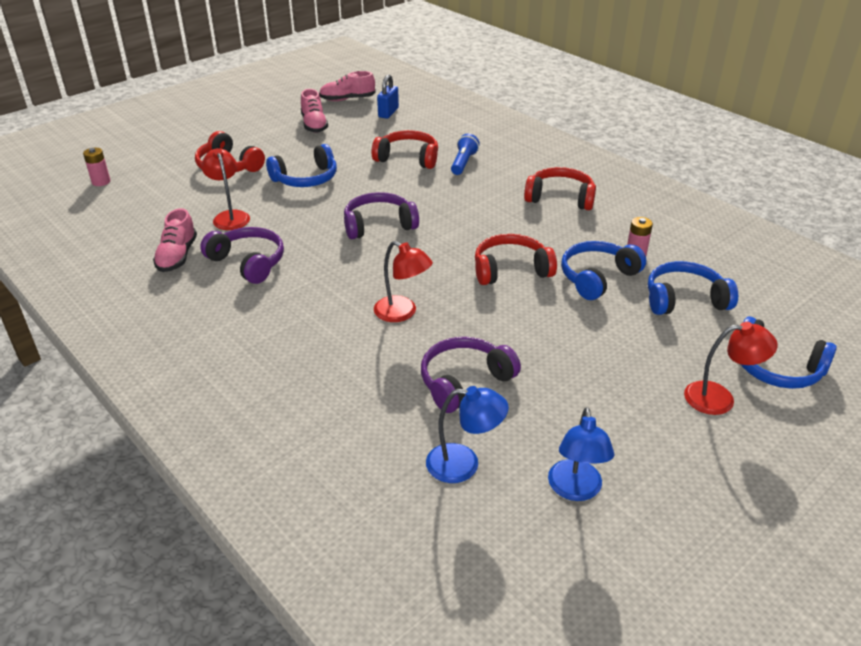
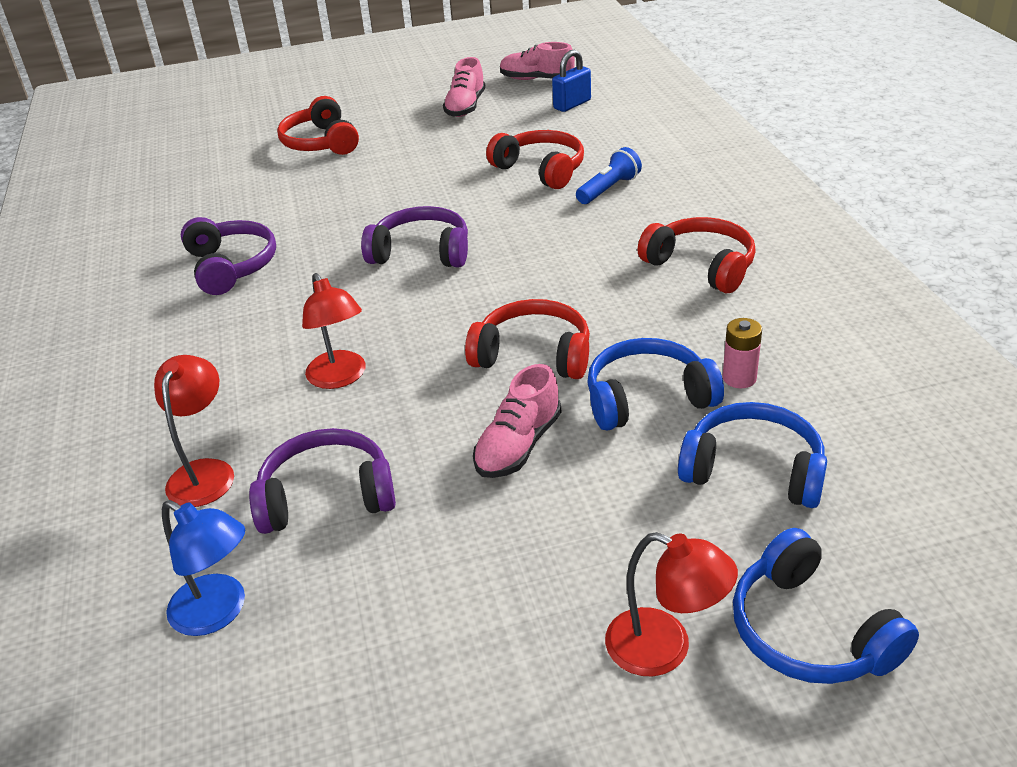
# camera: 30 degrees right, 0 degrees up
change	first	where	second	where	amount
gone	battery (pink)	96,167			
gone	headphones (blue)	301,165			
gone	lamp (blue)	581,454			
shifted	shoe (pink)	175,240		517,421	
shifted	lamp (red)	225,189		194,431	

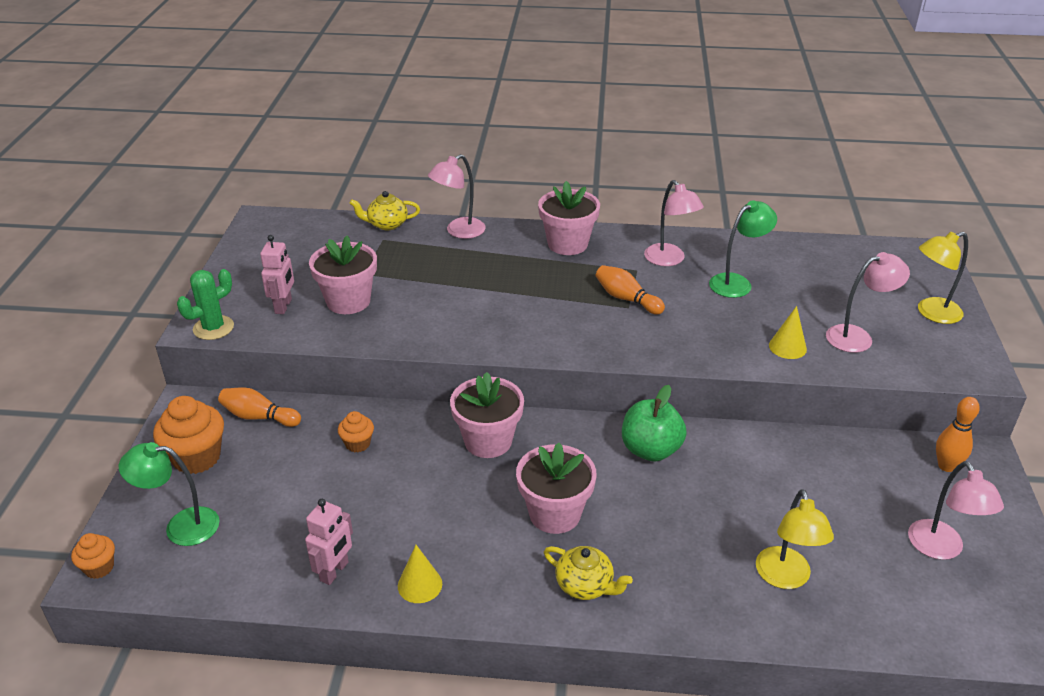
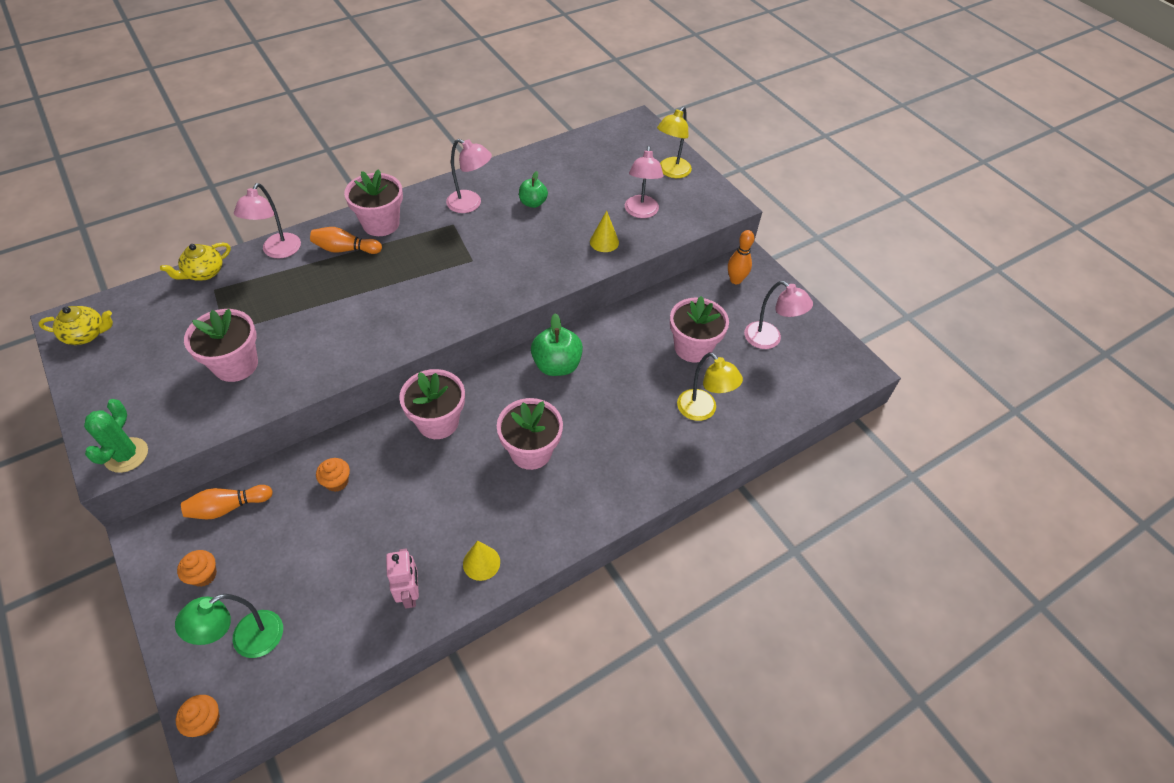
# camera: 40 degrees left, 15 degrees up
change	first	where	second	where	amount
gone	robot (pink)	277,274			
new			flower pot (pink)	699,329	
shifted	teapot (yellow)	588,573		75,325	
shifted	bowling pin (orange)	630,289		346,240	
swapped	lamp (green)	743,249	apple (green)	533,189	
rotated	lamp (pink)	868,302		644,182	150 degrees clockwise
scaled	cupcake (orange)	188,435		197,568	x0.54

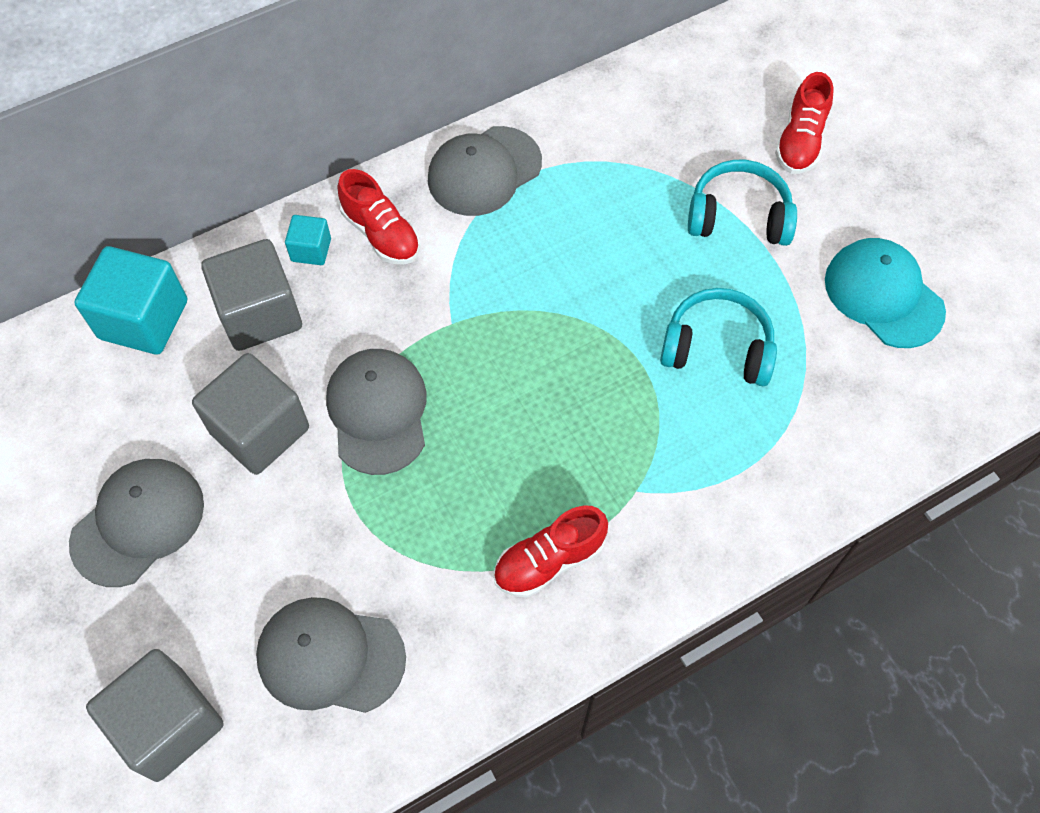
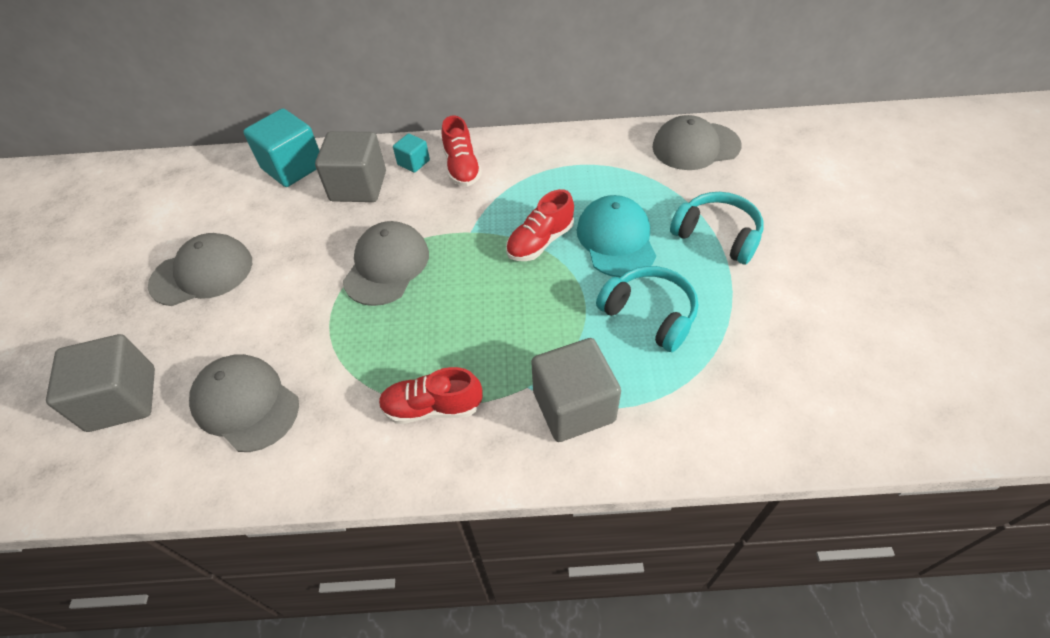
# camera: 30 degrees right, 10 degrees down
change	first	where	second	where	amount
shifted	cube (grey)	250,414		576,390	
shifted	cap (grey)	485,171		697,142	
shifted	shoe (red)	804,123		540,225	
shifted	cap (turquoise)	885,293		616,236	

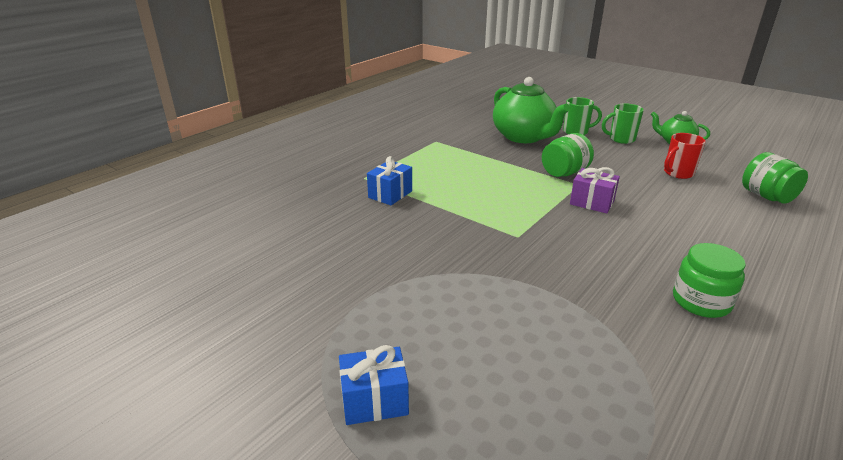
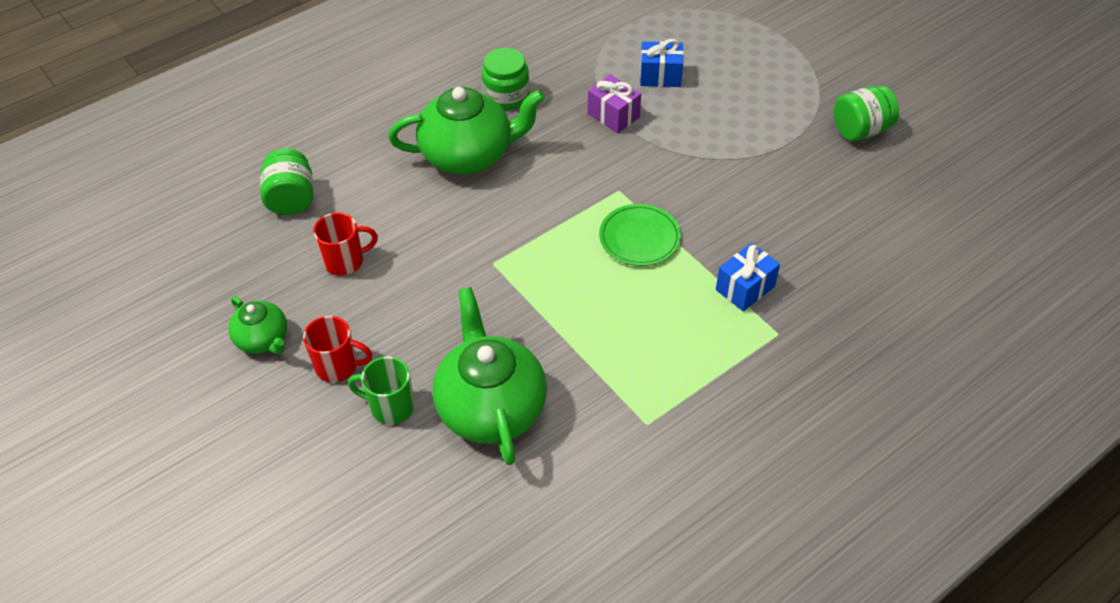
# camera: 165 degrees left, 20 degrees up
change	first	where	second	where	amount
new			teapot (green)	466,130	
new			plate (green)	640,235	
shifted	gift (blue)	374,385		662,63	
shifted	jar (green)	568,155		866,114	
shifted	gift (purple)	595,190		614,104	
repainted	mug (green)	623,123	mug (red)	337,349	

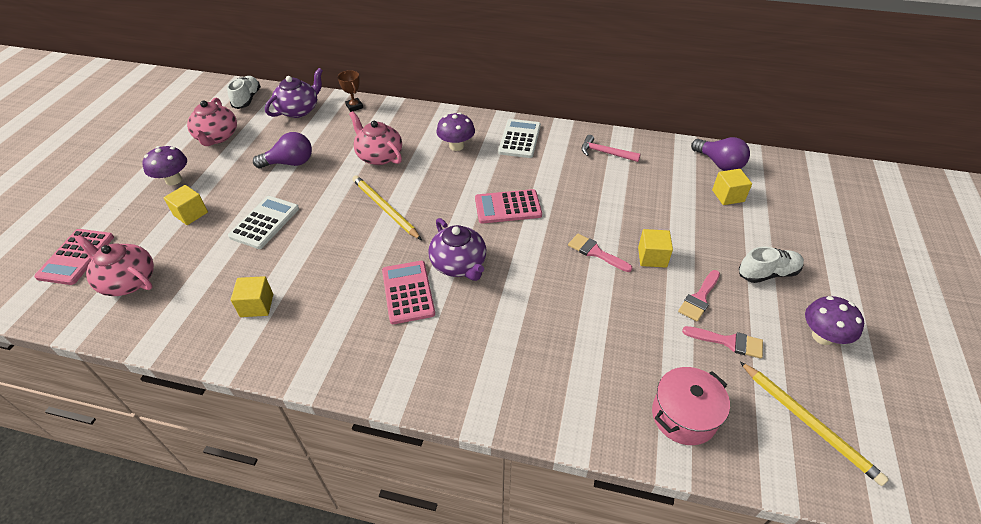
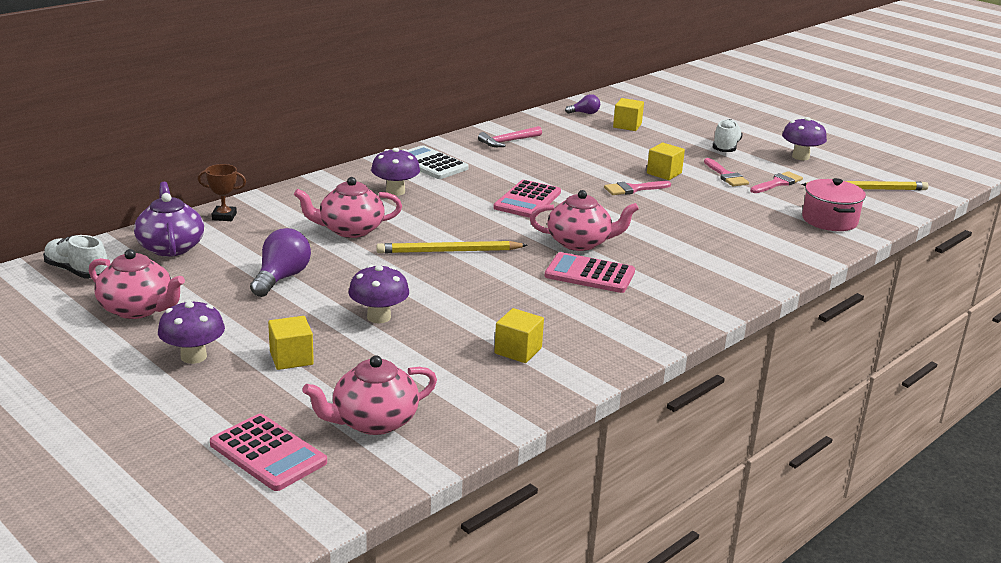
# camera: 60 degrees left, 20 degrees down
change	first	where	second	where	amount
swapped	calculator (white)	263,222	mushroom (purple)	379,294	
repainted	teapot (purple)	457,249	teapot (pink)	584,220	
scaled	light bulb (purple)	720,154		582,104	x0.57

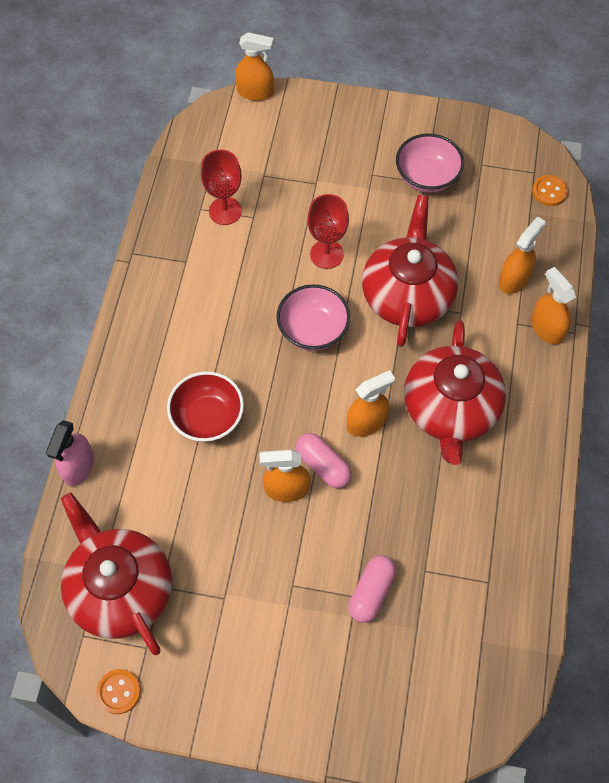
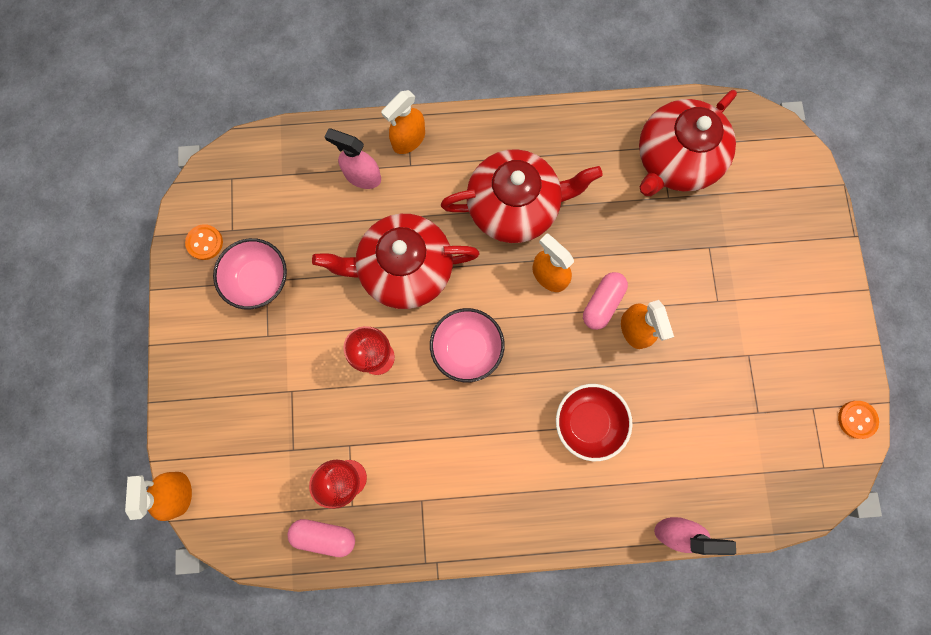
# camera: 105 degrees left, 15 degrees up
change	first	where	second	where	amount
shifted	teapot (red)	116,574		688,143	
shifted	capsule (pink)	372,589		321,538	
shifted	button (orange)	550,190		204,242	
repainted	spray bottle (orange)	522,255	spray bottle (pink)	353,158	

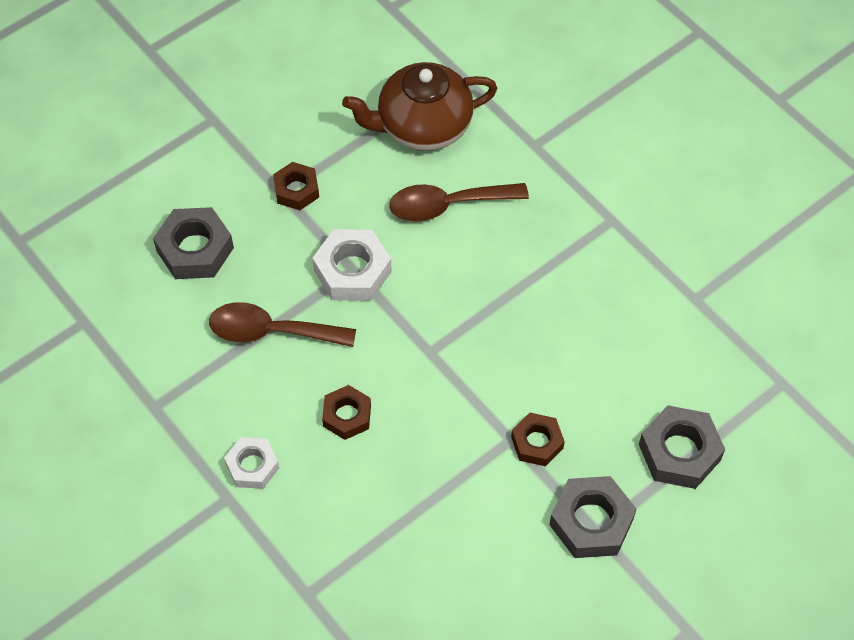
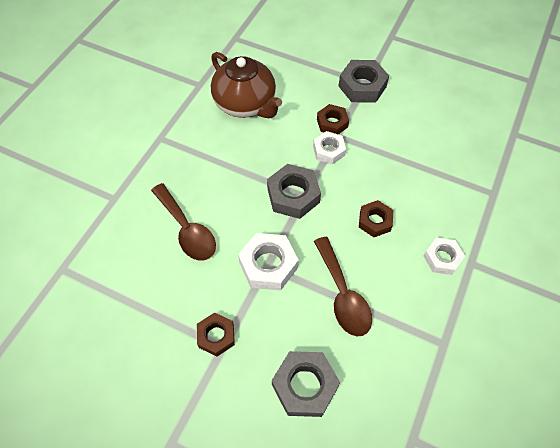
# camera: 115 degrees left, 0 degrees up
change	first	where	second	where	amount
new			nut (white)	329,148	
shifted	teapot (brown)	420,106		246,85	
shifted	nut (grey)	682,447		294,191	

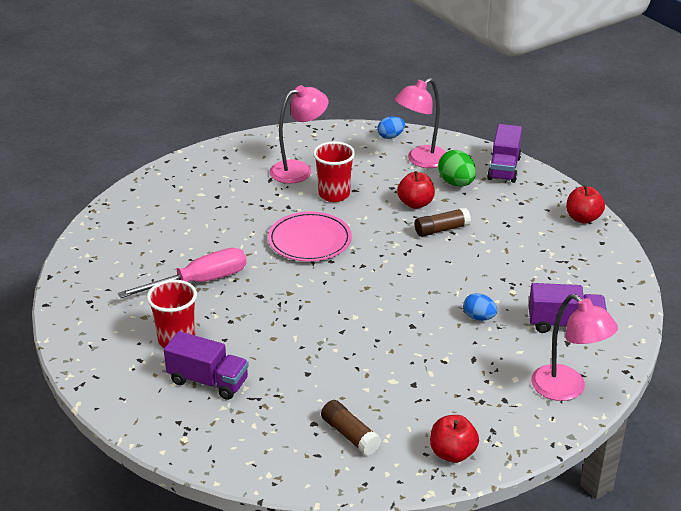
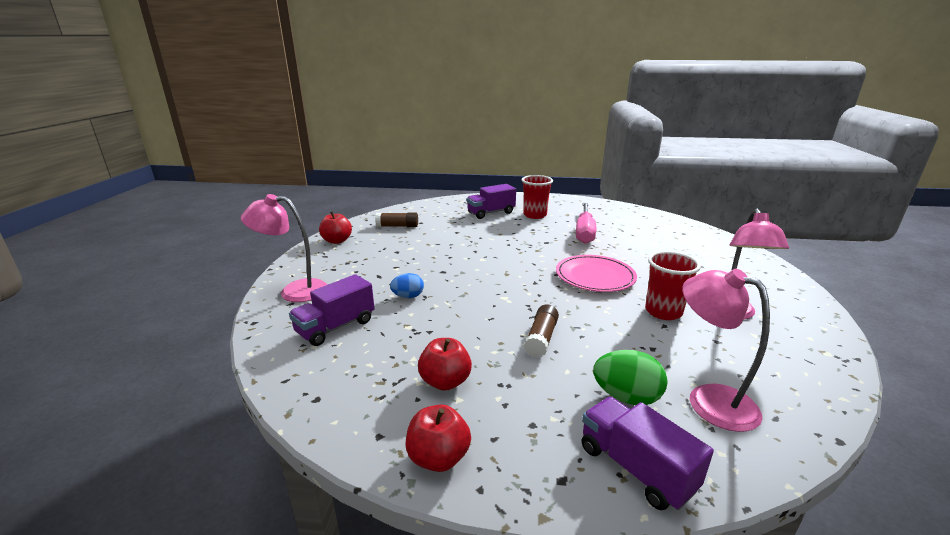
# camera: 130 degrees right, 10 degrees down
change	first	where	second	where	amount
gone	egg (blue)	391,127			
shifted	apple (red)	416,190		445,364	
rotated	lamp (pink)	420,123		726,350	45 degrees counterclockwise

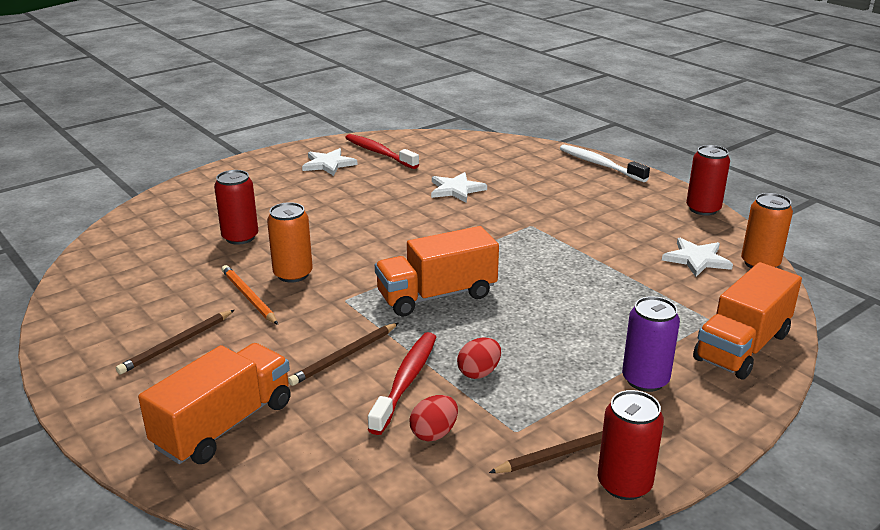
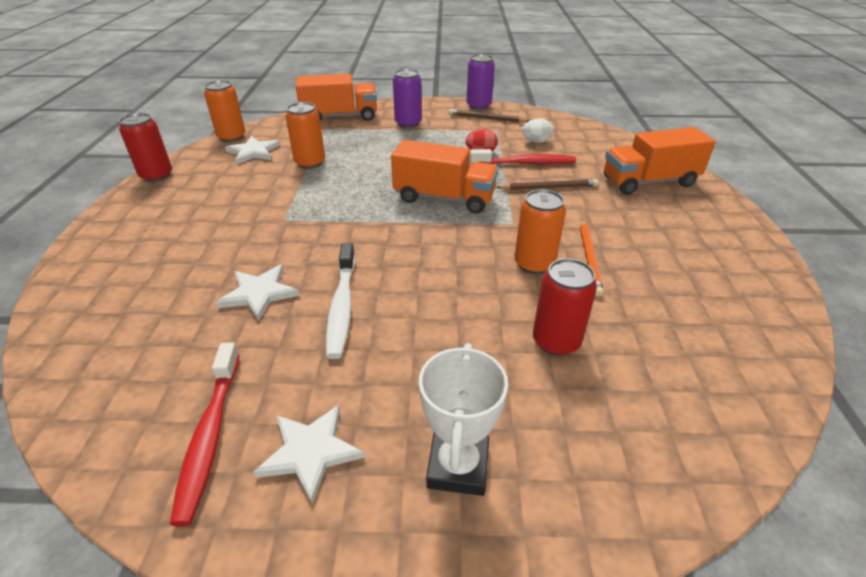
# camera: 140 degrees left, 10 degrees up
change	first	where	second	where	amount
gone	pencil (brown)	175,342			
new			can (orange)	305,135	
new			trophy (white)	463,419	
shifted	toothbrush (white)	605,163		340,301	
repainted	egg (red)	434,418	egg (white)	537,130	
repainted	can (red)	631,445	can (purple)	480,82	
rotated	toothbrush (red)	402,383		523,156	150 degrees counterclockwise

